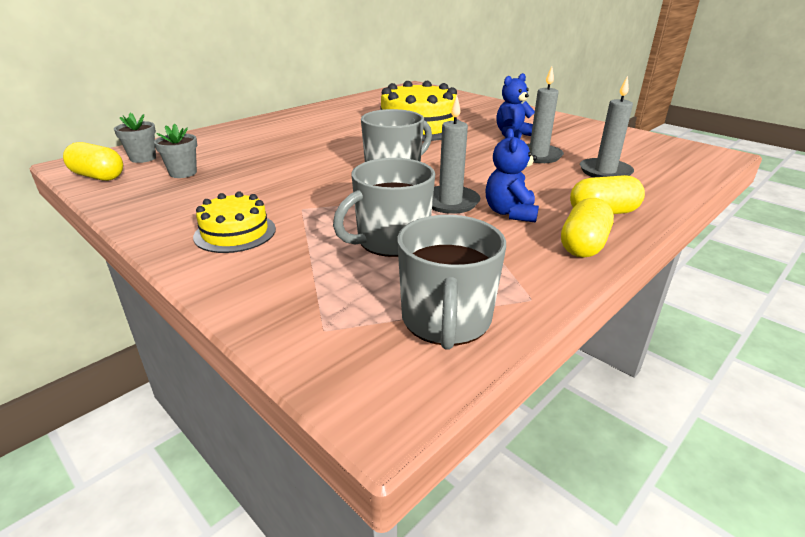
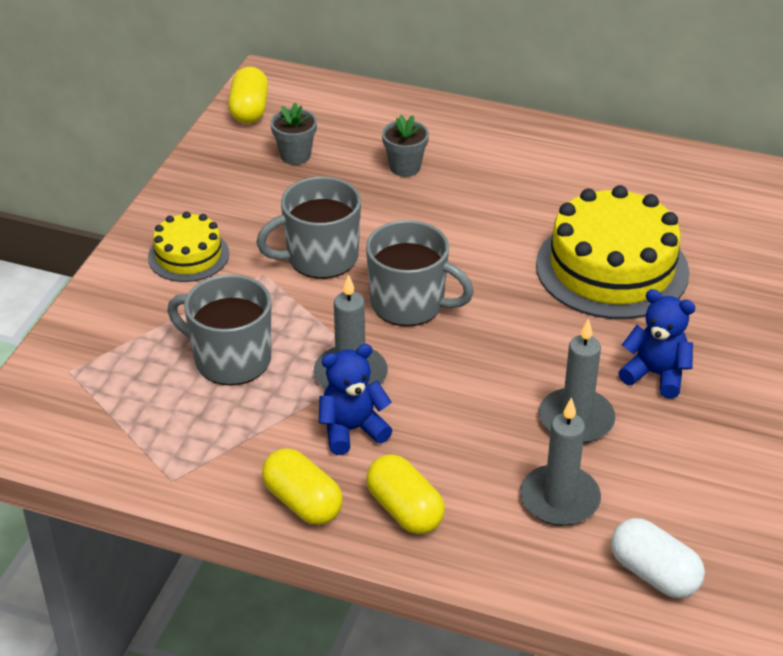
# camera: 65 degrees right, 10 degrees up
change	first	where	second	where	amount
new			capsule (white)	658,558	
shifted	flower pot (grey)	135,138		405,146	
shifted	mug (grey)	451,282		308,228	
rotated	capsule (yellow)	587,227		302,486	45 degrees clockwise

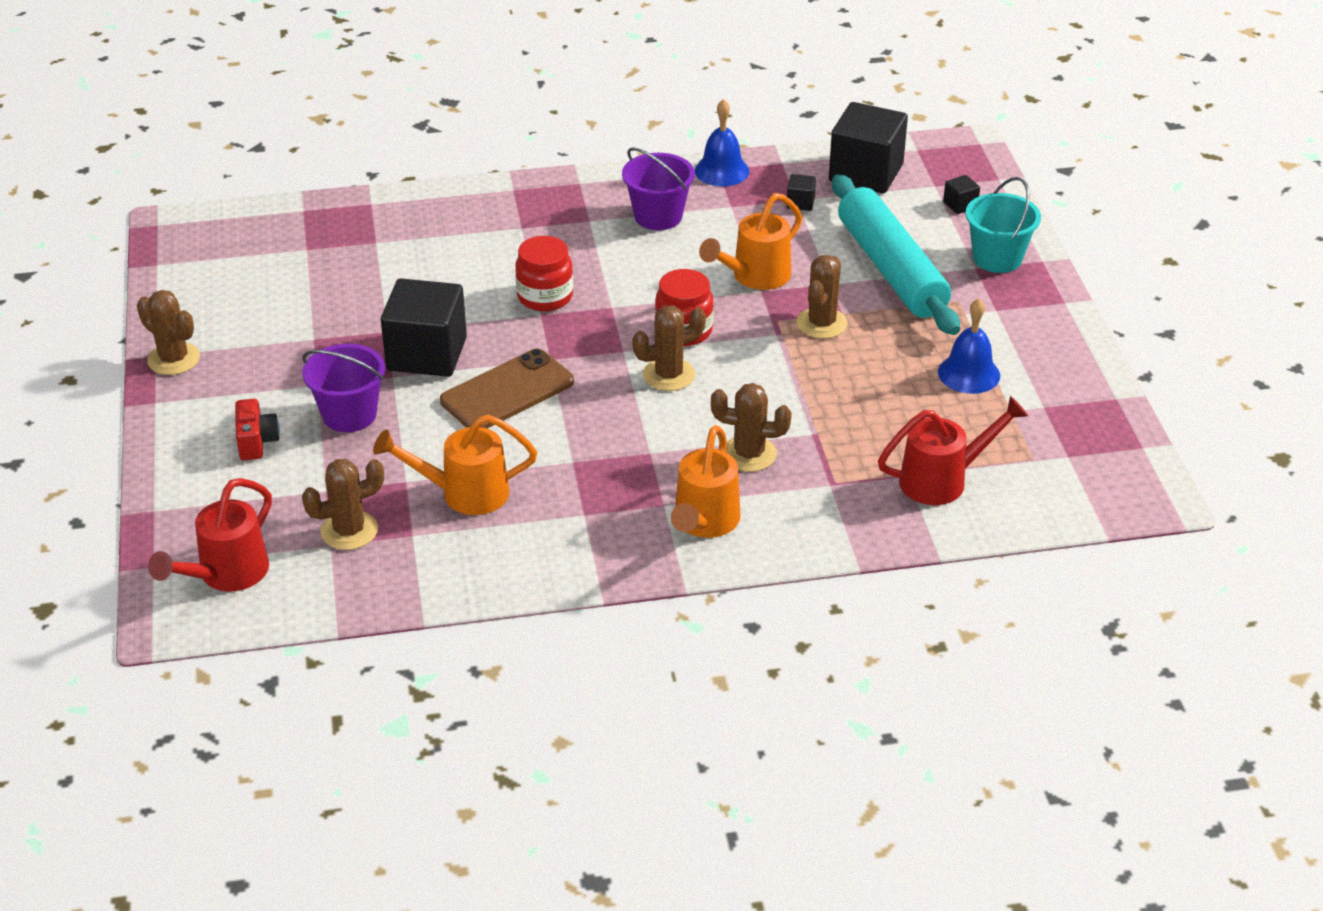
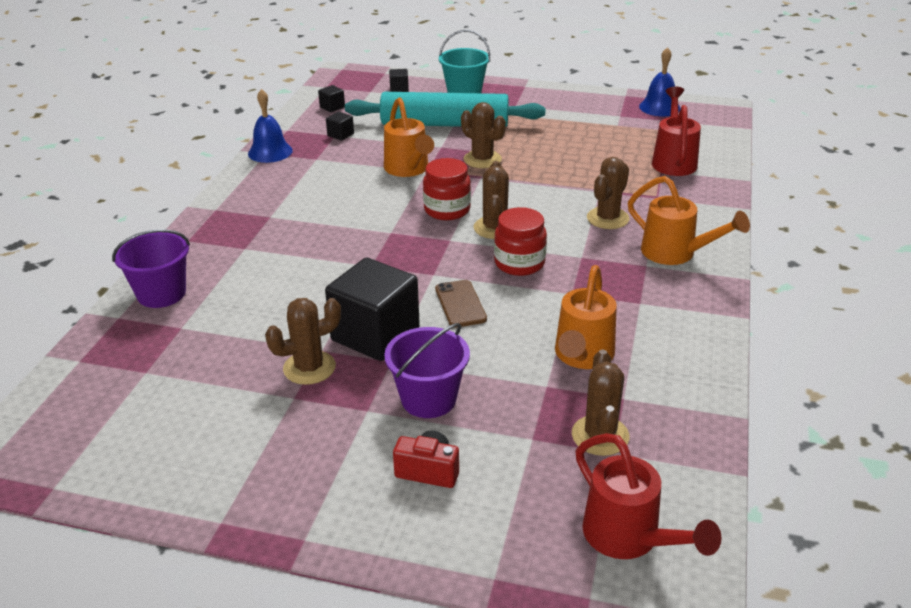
# camera: 65 degrees left, 5 degrees down
change	first	where	second	where	amount
shifted	cactus (brown)	168,332		303,341	
shifted	jar (red)	544,273		520,241	
shifted	bucket (purple)	658,188		151,268	
shifted	bell (blue)	969,346		660,81	
scaled	phone (brown)	507,389		461,304	x0.62
scaled	cube (black)	868,147		331,98	x0.41

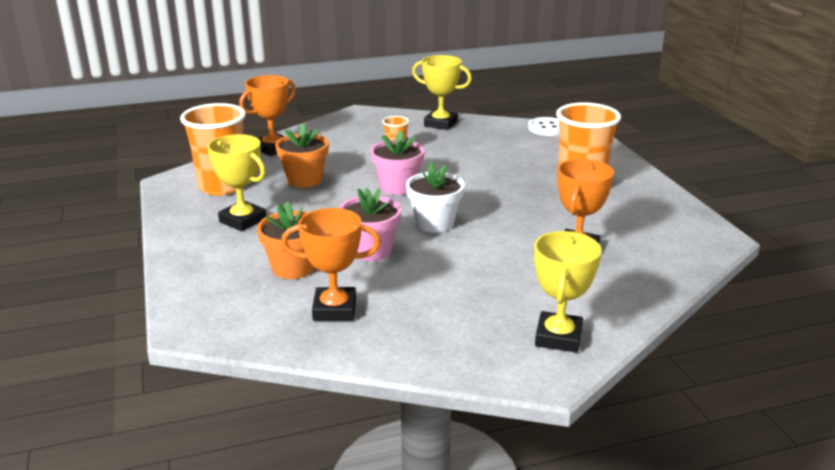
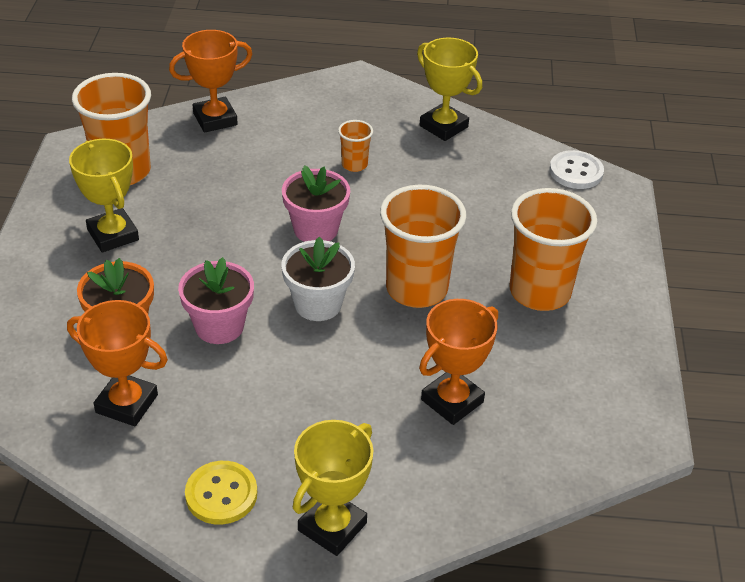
# camera: 20 degrees right, 15 degrees up
change	first	where	second	where	amount
gone	flower pot (orange)	302,156			
new			button (yellow)	221,493	
new			cup (orange)	423,246	

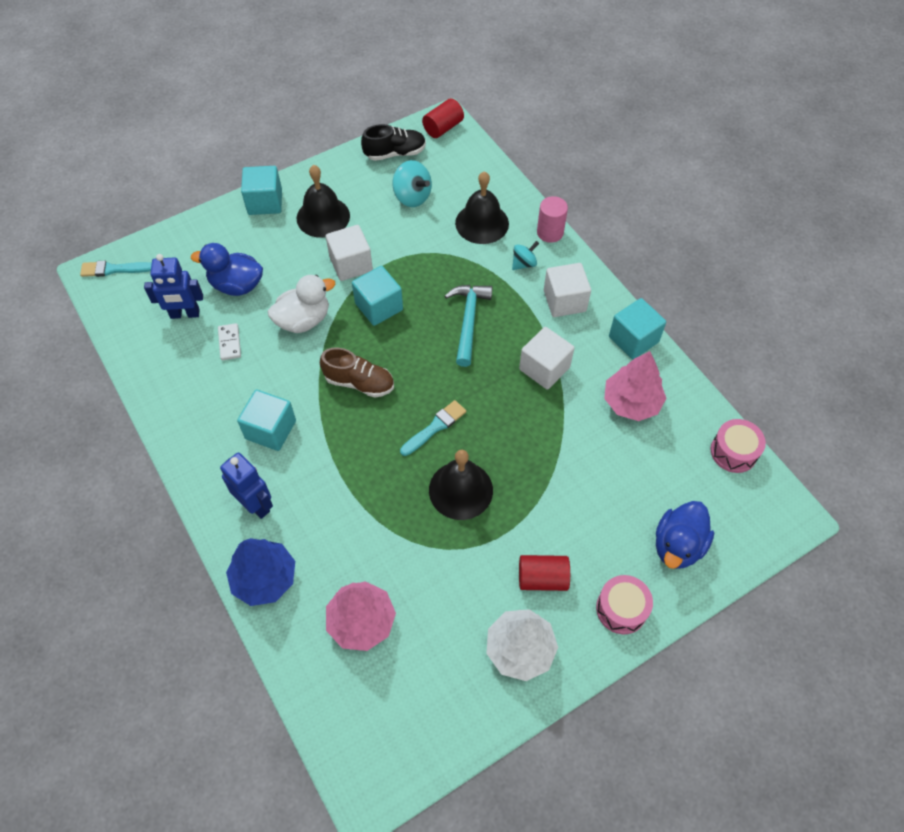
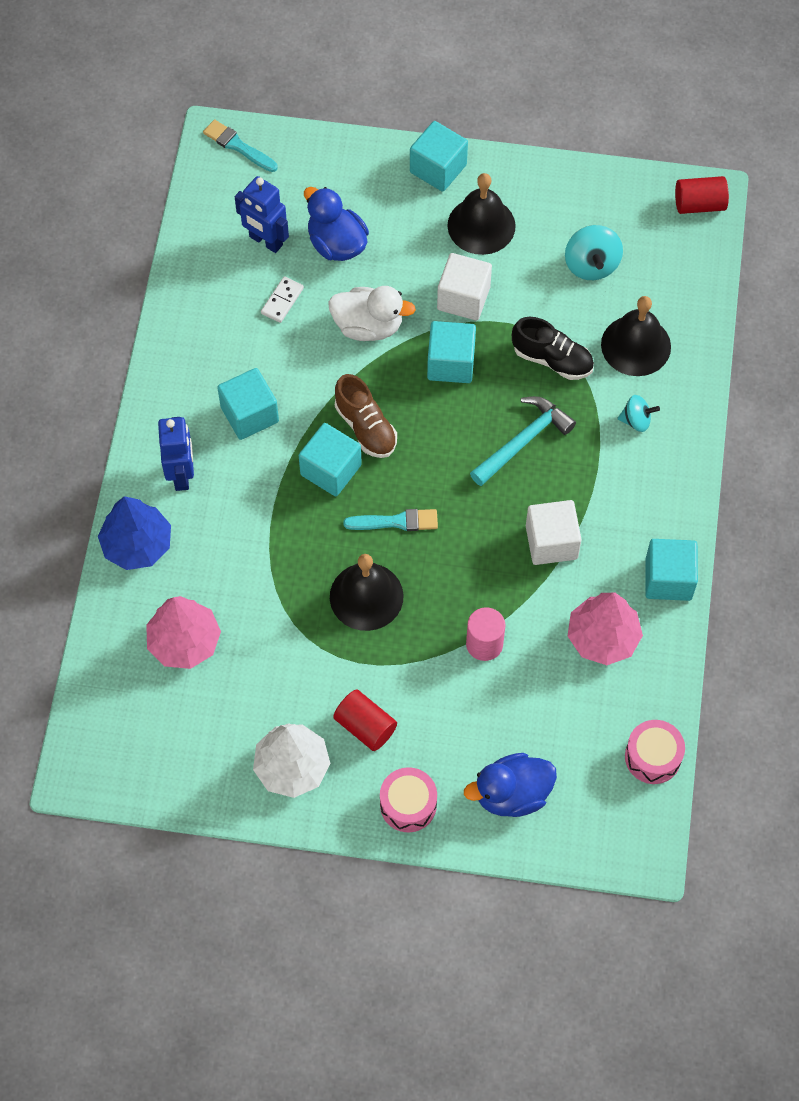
# camera: 40 degrees right, 5 degrees up
change	first	where	second	where	amount
gone	cube (white)	567,290			
new			cube (turquoise)	330,459	
shifted	shoe (black)	393,142		553,348	
shifted	cylinder (pink)	552,219		485,634	

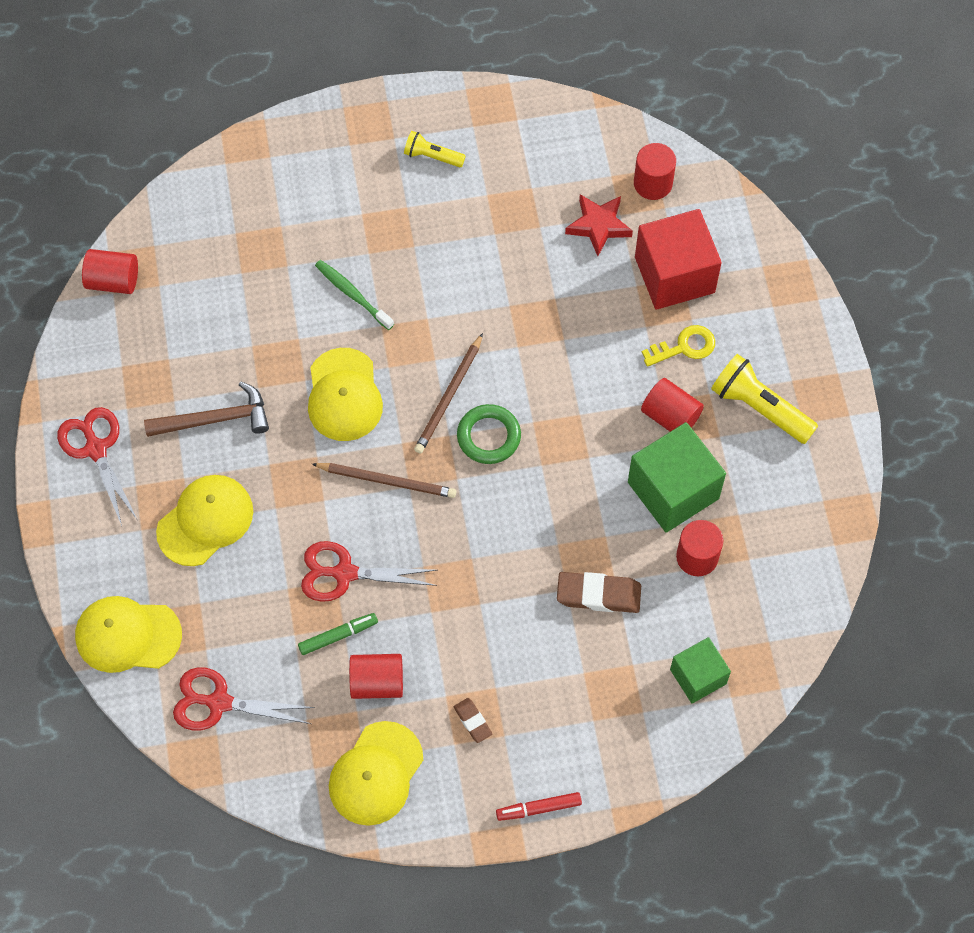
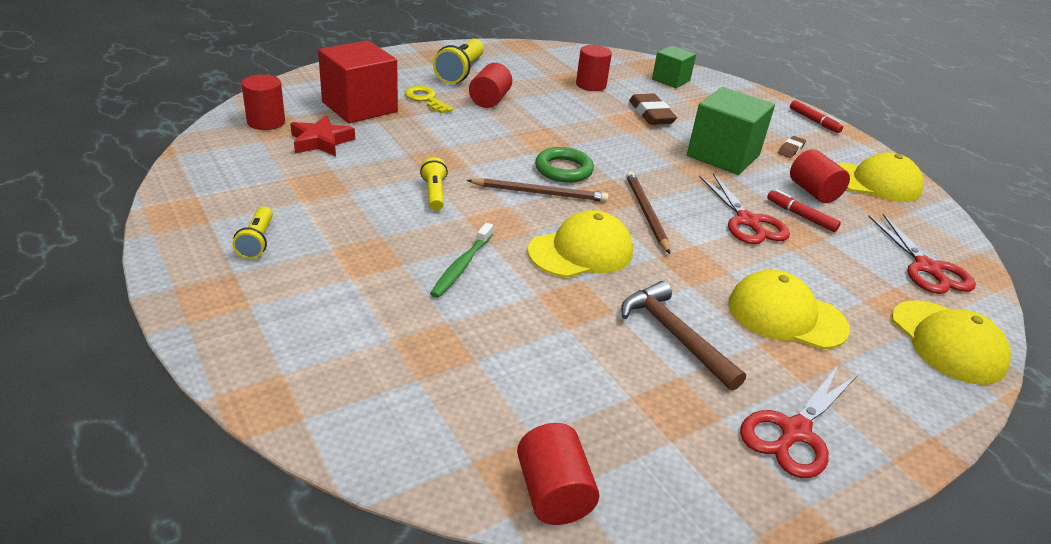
# camera: 115 degrees left, 30 degrees down
change	first	where	second	where	amount
new			flashlight (yellow)	434,184	
shifted	cube (green)	677,477		731,131	
repainted	marker (green)	338,634	marker (red)	804,210	

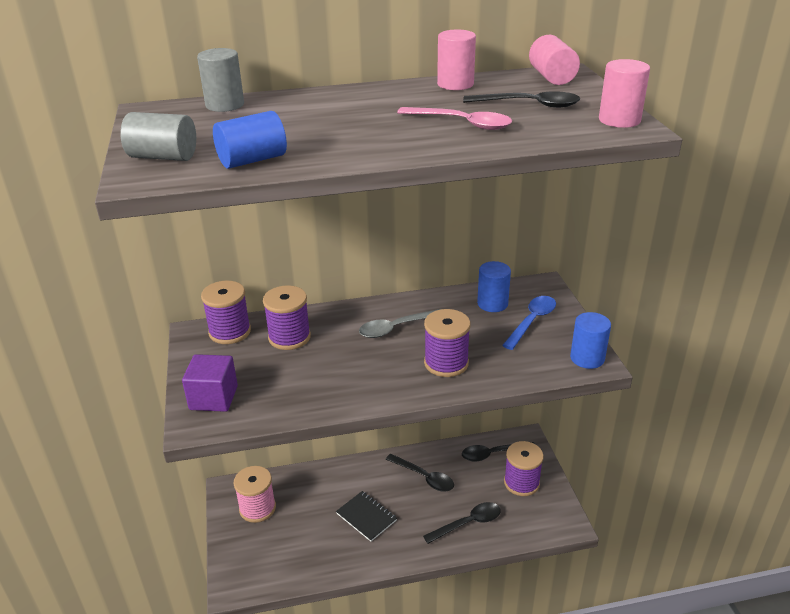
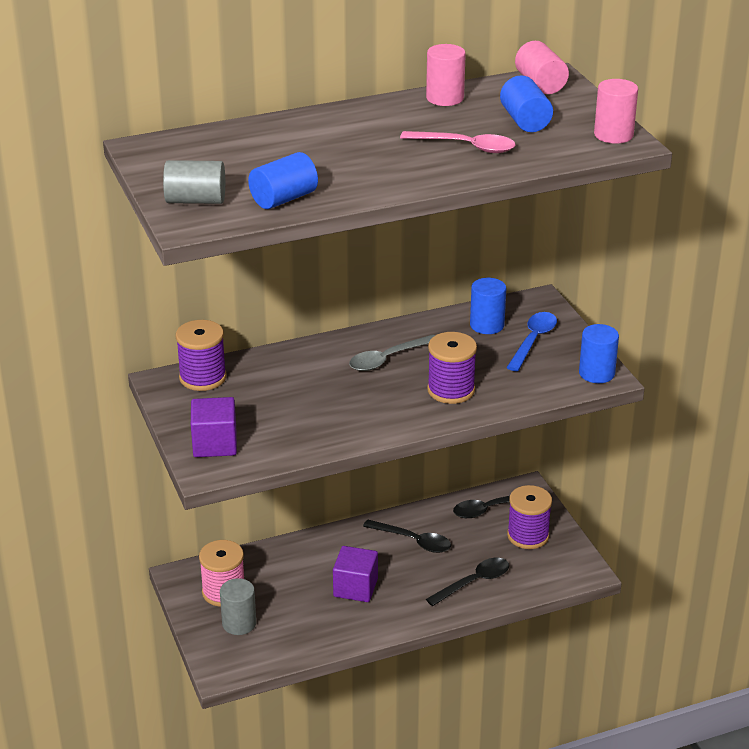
# camera: 10 degrees left, 0 degrees up
change	first	where	second	where	amount
gone	spool (purple)	287,317			
shifted	cylinder (grey)	220,80		238,606	
swapped	notebook (black)	366,516	cube (purple)	355,574	
swapped	spoon (black)	521,99	cylinder (blue)	526,103	

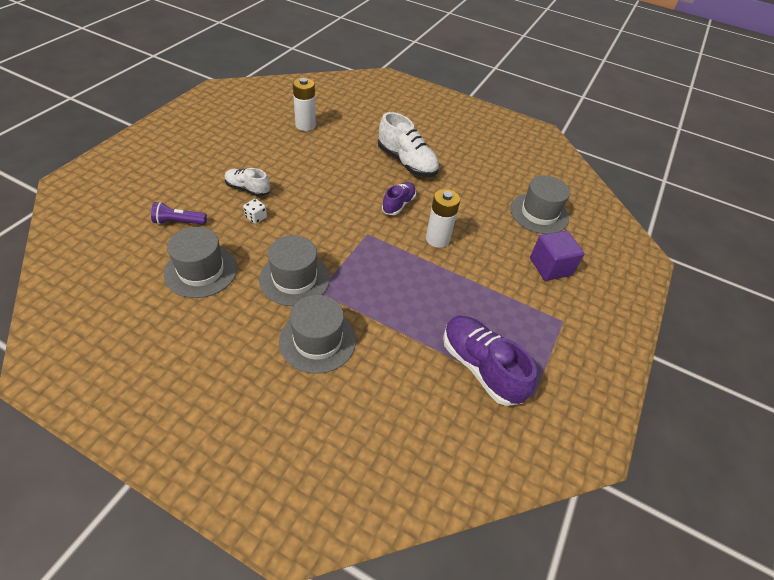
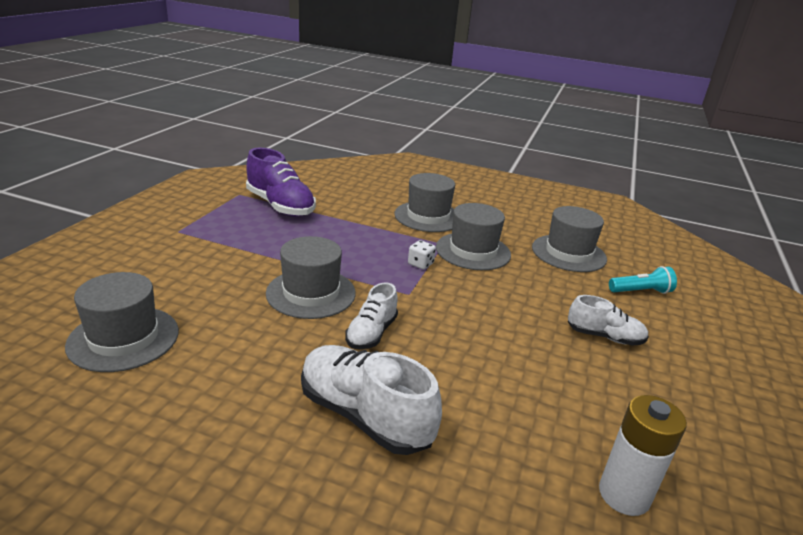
# camera: 175 degrees right, 20 degrees down
change	first	where	second	where	amount
gone	cube (purple)	557,256			
shifted	dice (white)	255,211		422,255	
swapped	battery (white)	443,218	hat (grey)	311,277	
repainted	flashlight (purple)	179,213	flashlight (turquoise)	643,280	
repainted	shoe (purple)	399,198	shoe (white)	371,316	

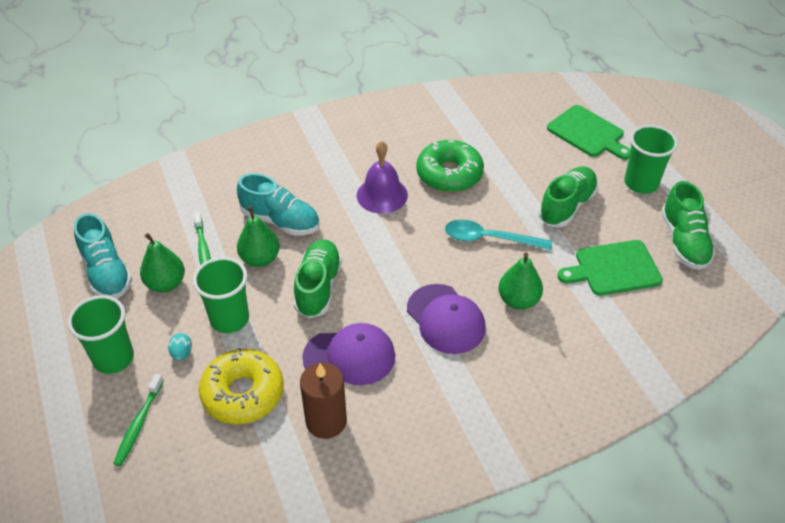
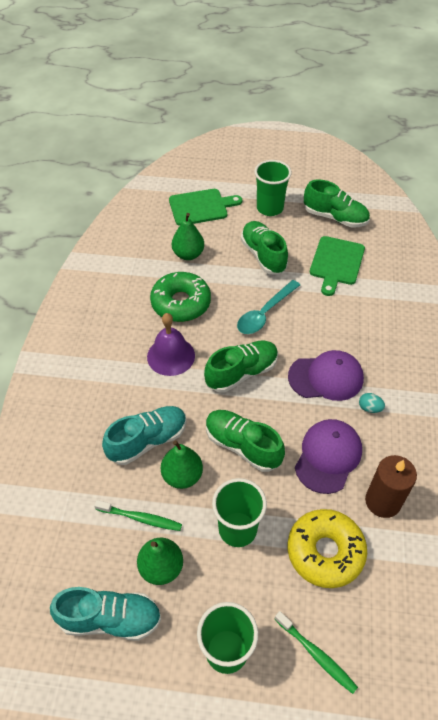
# camera: 60 degrees left, 5 degrees up
change	first	where	second	where	amount
new			shoe (green)	241,367	
shifted	egg (turquoise)	180,347		372,403	
shifted	pear (green)	520,281		188,236	

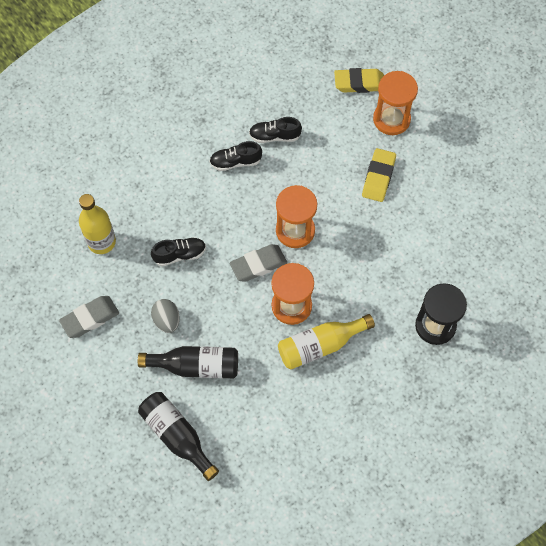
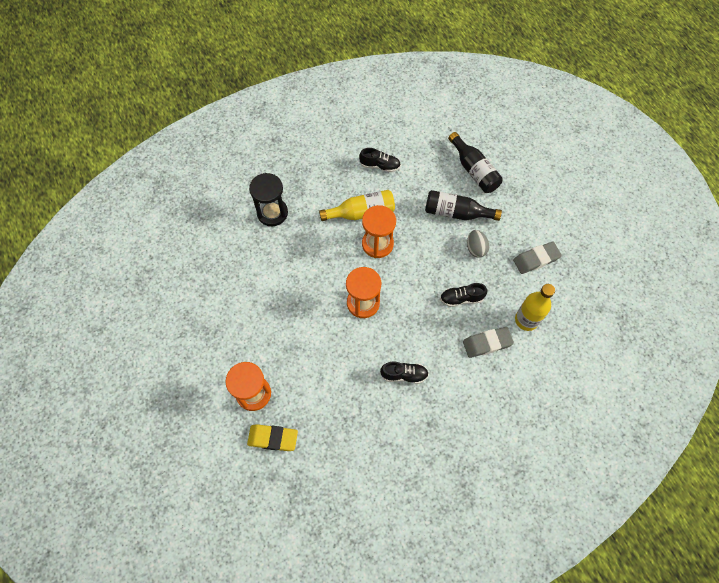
# camera: 170 degrees left, 0 degrees up
change	first	where	second	where	amount
gone	eraser (yellow)	379,175			
shifted	eraser (grey)	258,263		488,342	
shifted	shoe (black)	275,130		380,160	

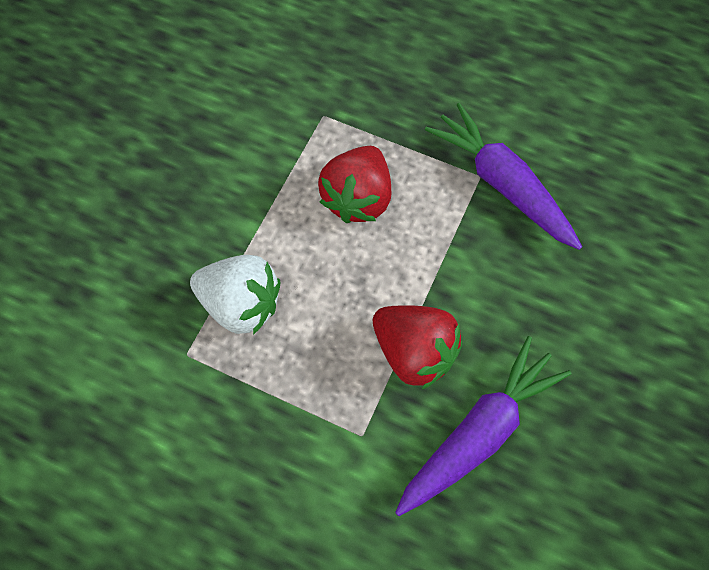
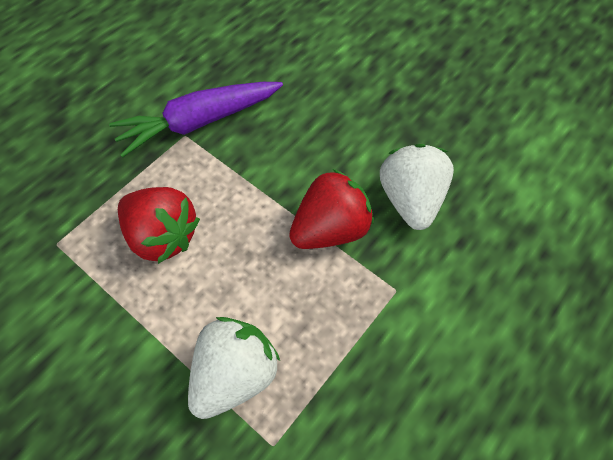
# camera: 75 degrees left, 5 degrees down
change	first	where	second	where	amount
swapped	carrot (purple)	483,426	strawberry (white)	417,187	

